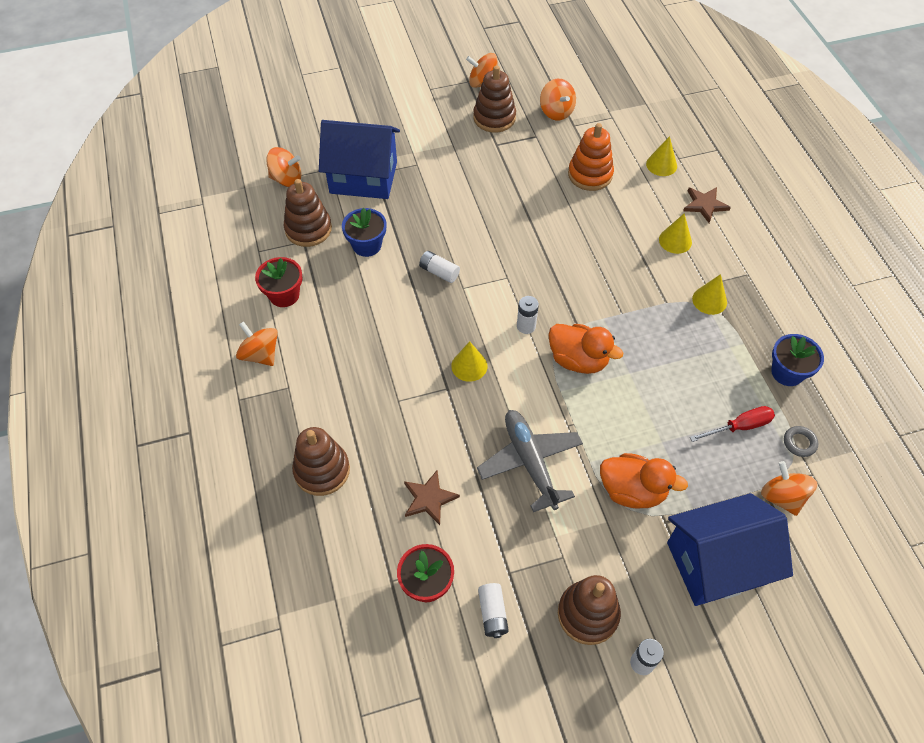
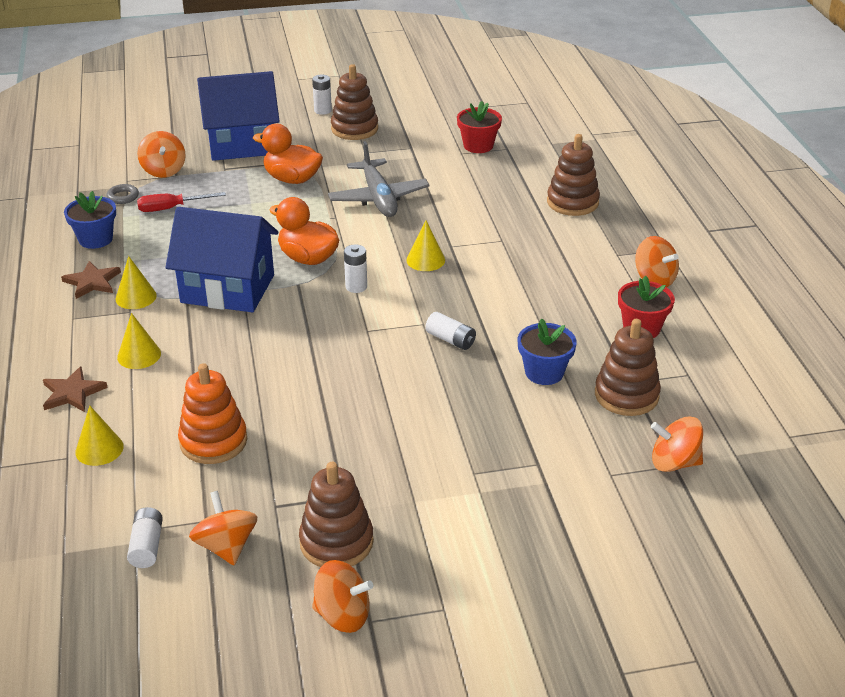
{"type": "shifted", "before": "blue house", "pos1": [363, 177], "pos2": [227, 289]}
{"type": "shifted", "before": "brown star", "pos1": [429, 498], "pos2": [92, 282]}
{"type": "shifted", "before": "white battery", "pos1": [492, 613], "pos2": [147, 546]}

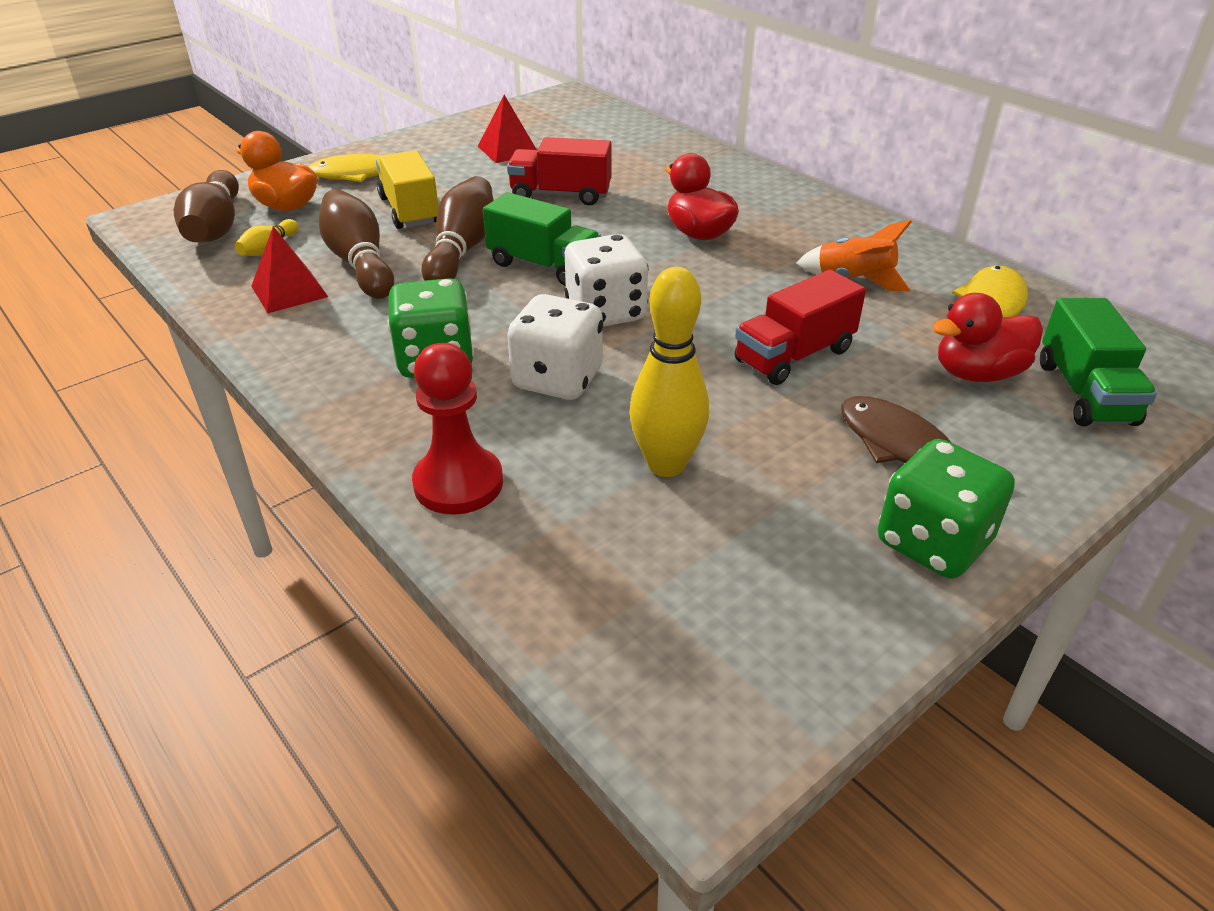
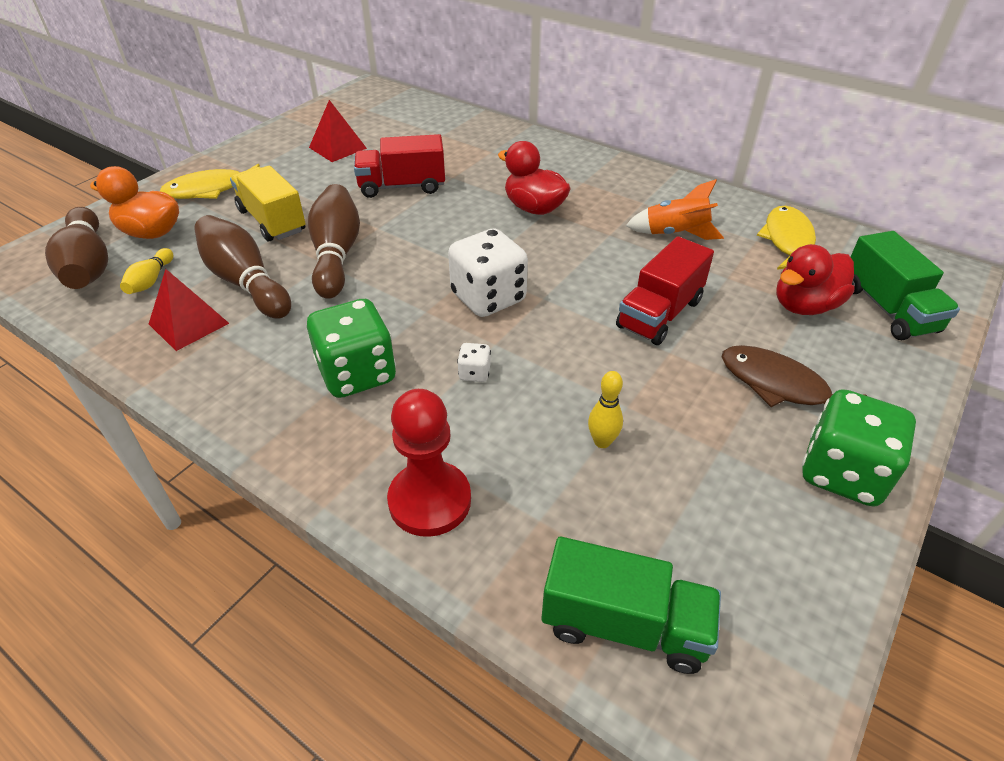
{"type": "shifted", "before": "green truck", "pos1": [543, 266], "pos2": [624, 624]}
{"type": "scaled", "before": "white dice", "pos1": [557, 379], "pos2": [474, 373], "scale": 0.43}
{"type": "scaled", "before": "yellow bowling pin", "pos1": [666, 464], "pos2": [602, 442], "scale": 0.5}

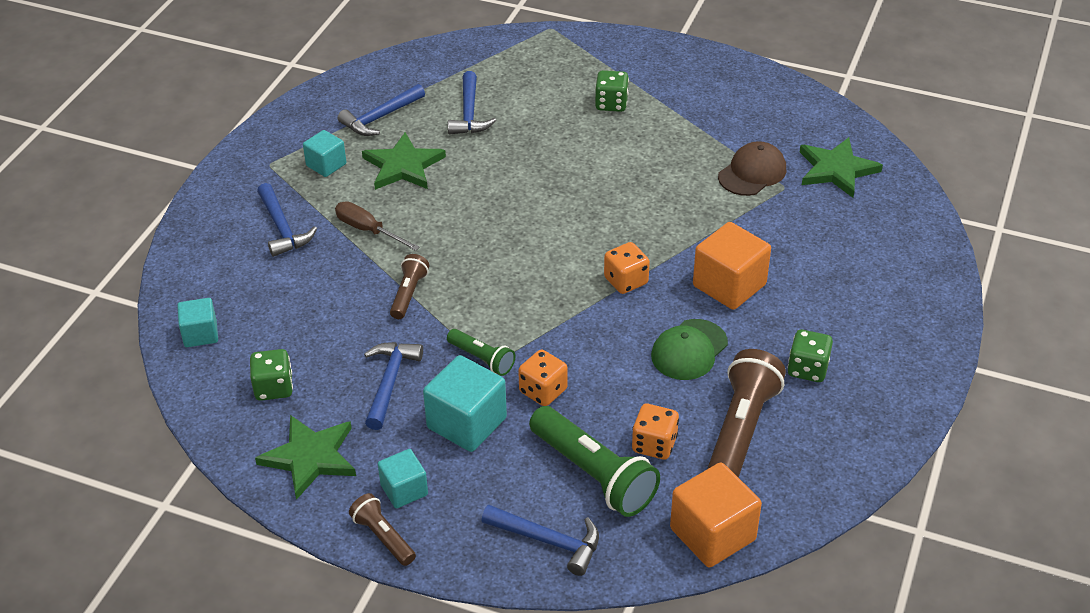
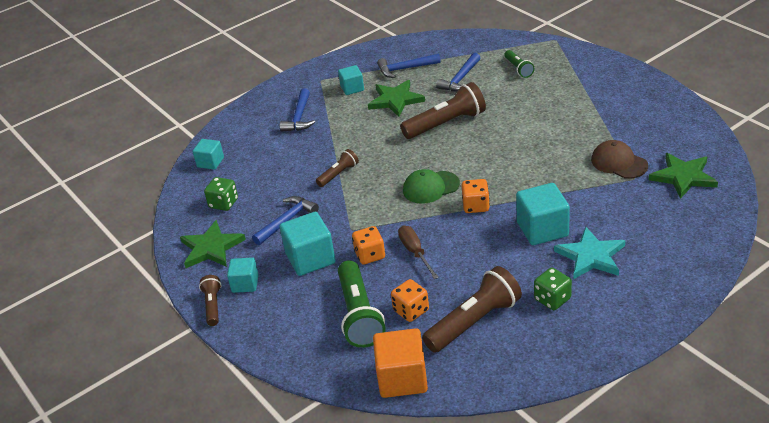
{"type": "gone", "before": "blue hammer", "pos1": [548, 541]}
{"type": "gone", "before": "green dice", "pos1": [611, 104]}
{"type": "new", "after": "brown flashlight", "pos2": [446, 124]}
{"type": "new", "after": "turquoise star", "pos2": [591, 256]}
{"type": "shifted", "before": "brown screwdriver", "pos1": [368, 230], "pos2": [415, 252]}
{"type": "shifted", "before": "green flashlight", "pos1": [482, 359], "pos2": [518, 69]}
{"type": "shifted", "before": "green cap", "pos1": [689, 350], "pos2": [430, 187]}
{"type": "repainted", "before": "orange cube", "after": "turquoise cube", "pos1": [729, 285], "pos2": [542, 229]}
{"type": "rotated", "before": "brown cap", "pos1": [752, 173], "pos2": [619, 163], "turn": -120}

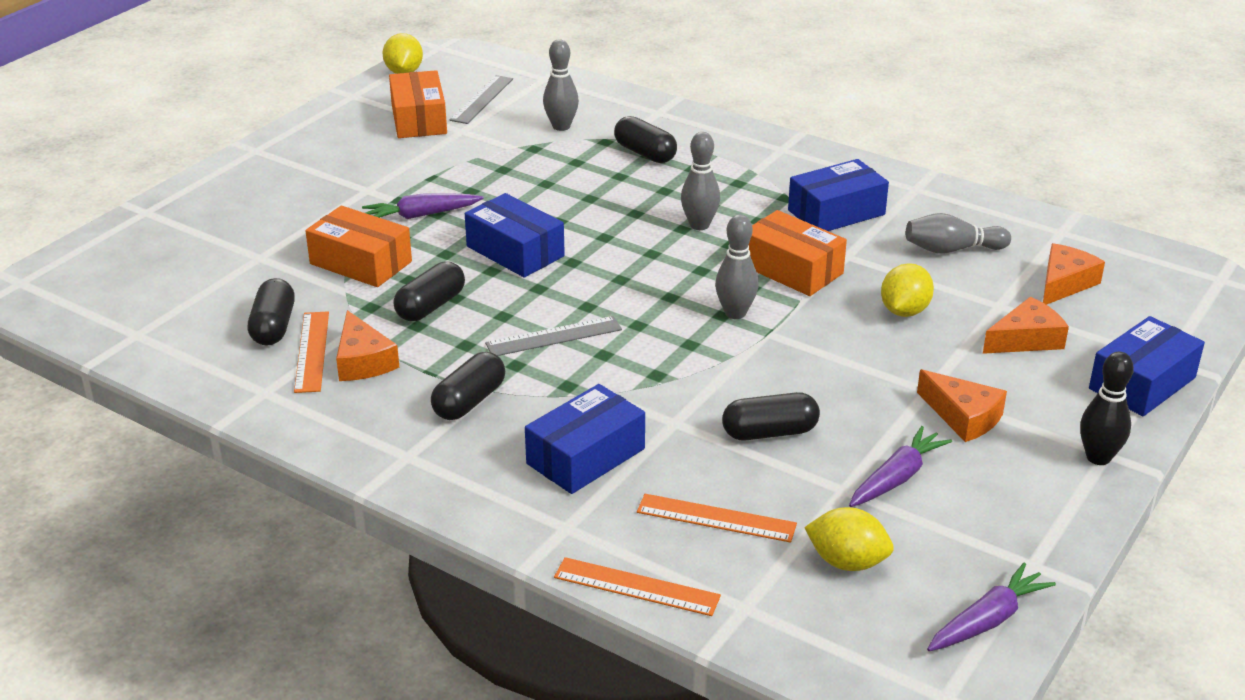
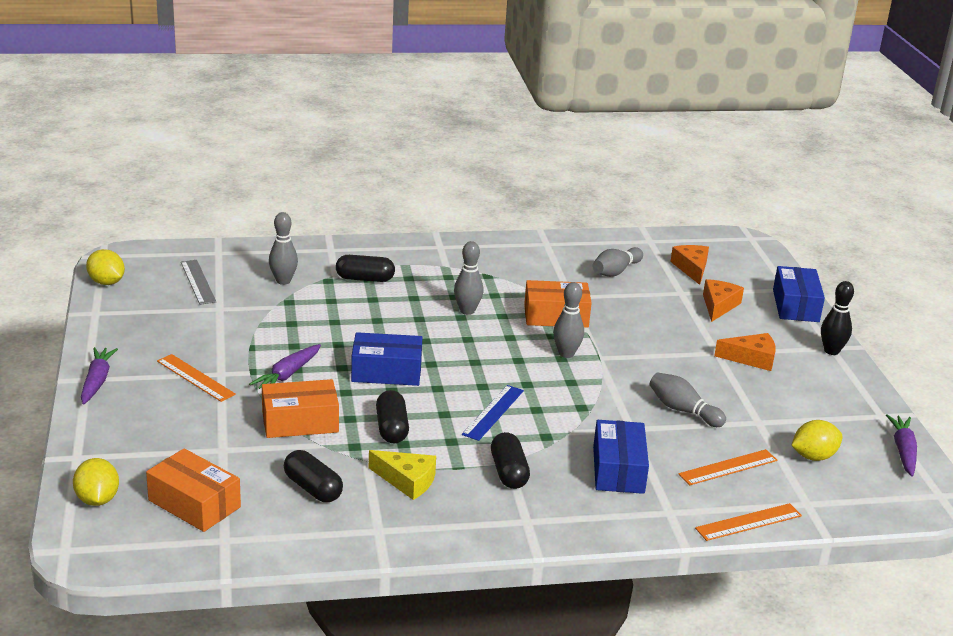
{"type": "gone", "before": "blue box", "pos1": [836, 212]}
{"type": "shifted", "before": "orange ruler", "pos1": [311, 351], "pos2": [195, 378]}
{"type": "shifted", "before": "orange box", "pos1": [419, 119], "pos2": [194, 504]}
{"type": "shifted", "before": "purple carrot", "pos1": [896, 478], "pos2": [97, 381]}
{"type": "shifted", "before": "yellow lemon", "pos1": [904, 311], "pos2": [97, 499]}
{"type": "swapped", "before": "black capsule", "after": "grey bowling pin", "pos1": [769, 432], "pos2": [683, 410]}
{"type": "repainted", "before": "orange cheese", "after": "yellow cheese", "pos1": [363, 361], "pos2": [407, 481]}
{"type": "repainted", "before": "grey ruler", "after": "blue ruler", "pos1": [553, 336], "pos2": [493, 412]}

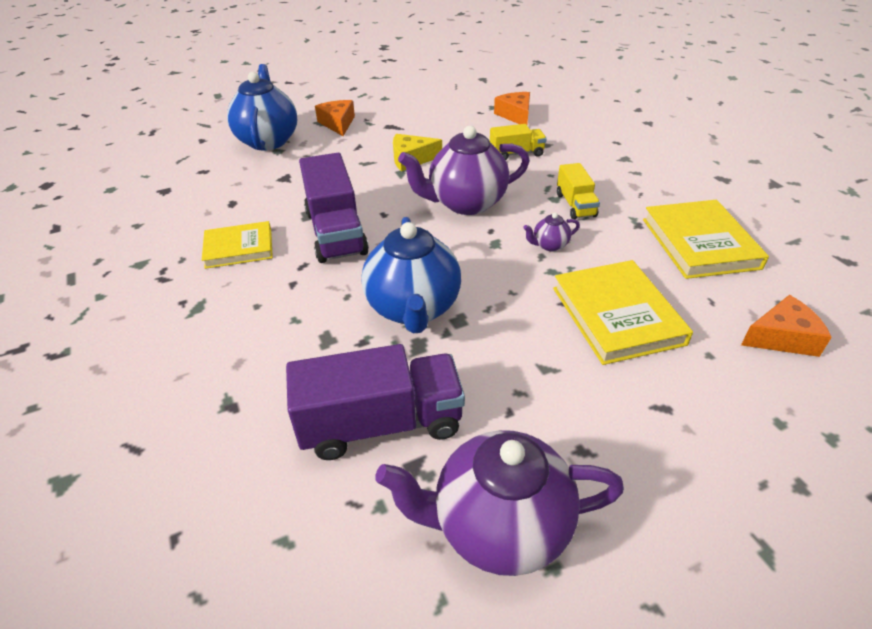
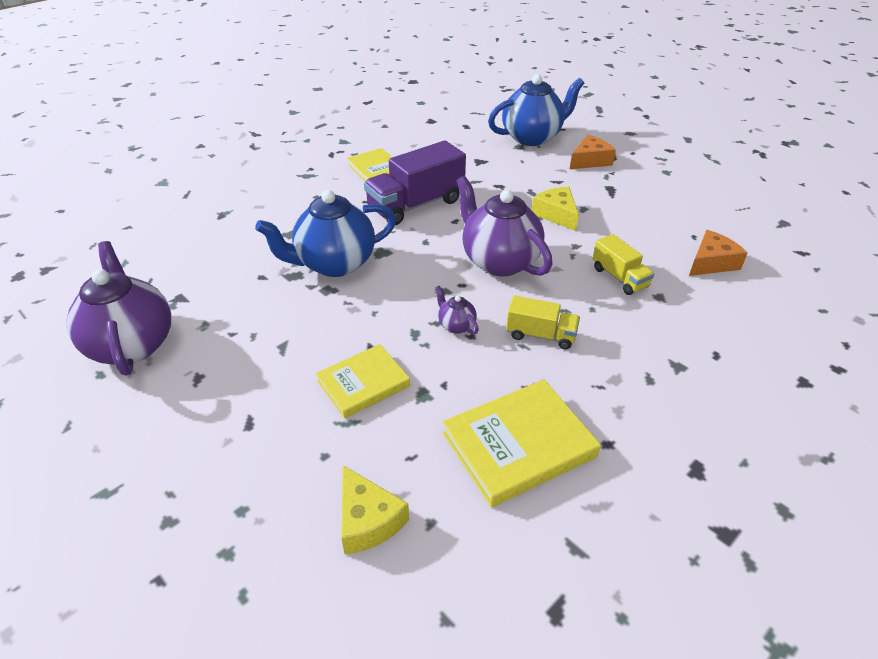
{"type": "gone", "before": "purple truck", "pos1": [381, 423]}
{"type": "repainted", "before": "orange cheese", "after": "yellow cheese", "pos1": [782, 337], "pos2": [368, 520]}
{"type": "rotated", "before": "yellow truck", "pos1": [575, 205], "pos2": [540, 335], "turn": -135}
{"type": "scaled", "before": "yellow book", "pos1": [616, 315], "pos2": [363, 383], "scale": 0.66}

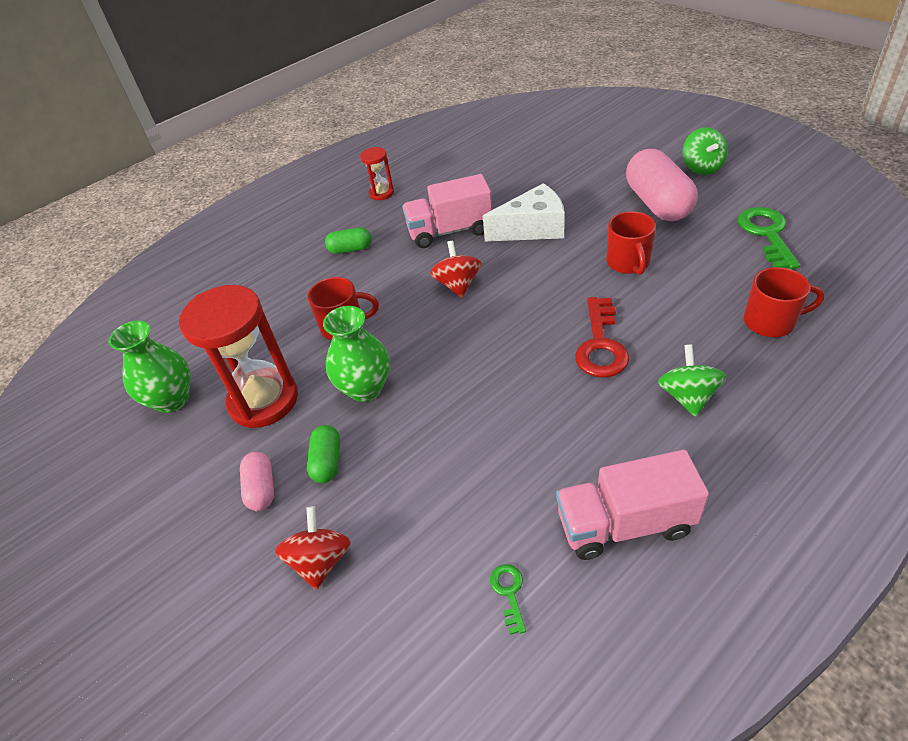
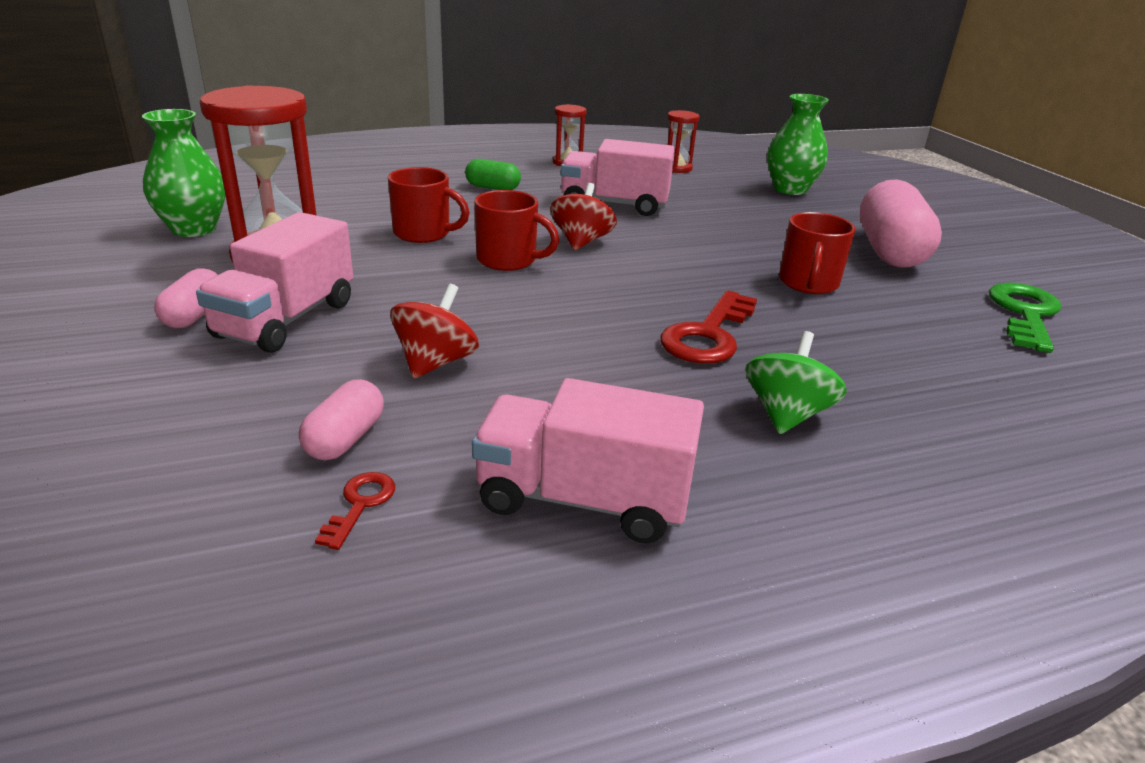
{"type": "gone", "before": "white cheese", "pos1": [532, 228]}
{"type": "gone", "before": "green spinning top", "pos1": [701, 167]}
{"type": "new", "after": "pink capsule", "pos2": [345, 439]}
{"type": "new", "after": "red hourglass", "pos2": [677, 168]}
{"type": "shifted", "before": "red spinning top", "pos1": [320, 561], "pos2": [435, 362]}
{"type": "shifted", "before": "green vase", "pos1": [365, 388], "pos2": [790, 189]}
{"type": "shifted", "before": "red mug", "pos1": [771, 322], "pos2": [508, 260]}
{"type": "swapped", "before": "green capsule", "after": "pink truck", "pos1": [327, 462], "pos2": [286, 320]}
{"type": "repainted", "before": "green key", "after": "red key", "pos1": [509, 592], "pos2": [360, 504]}

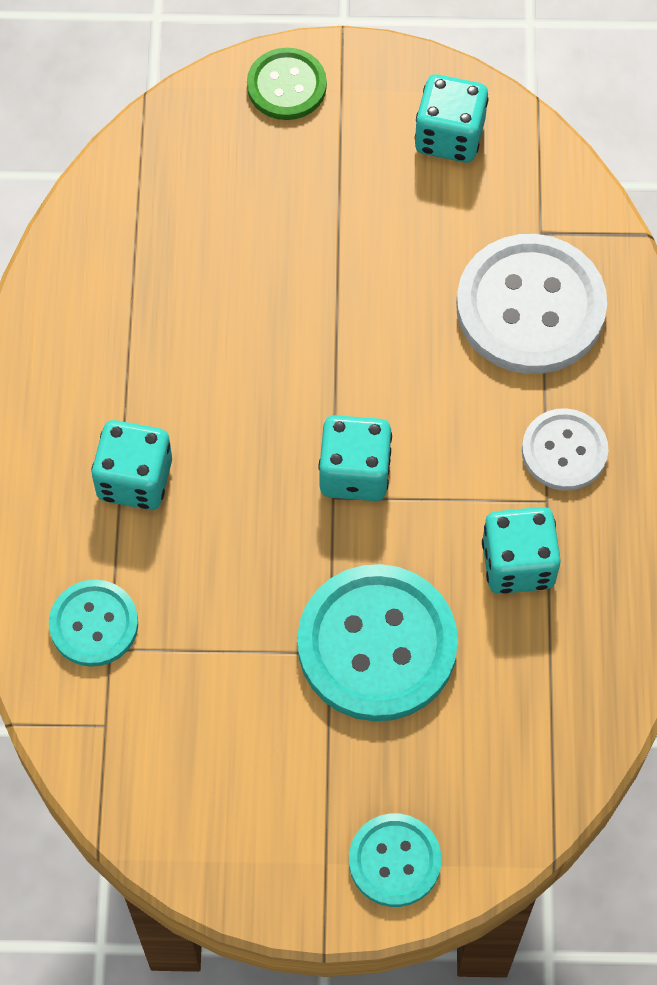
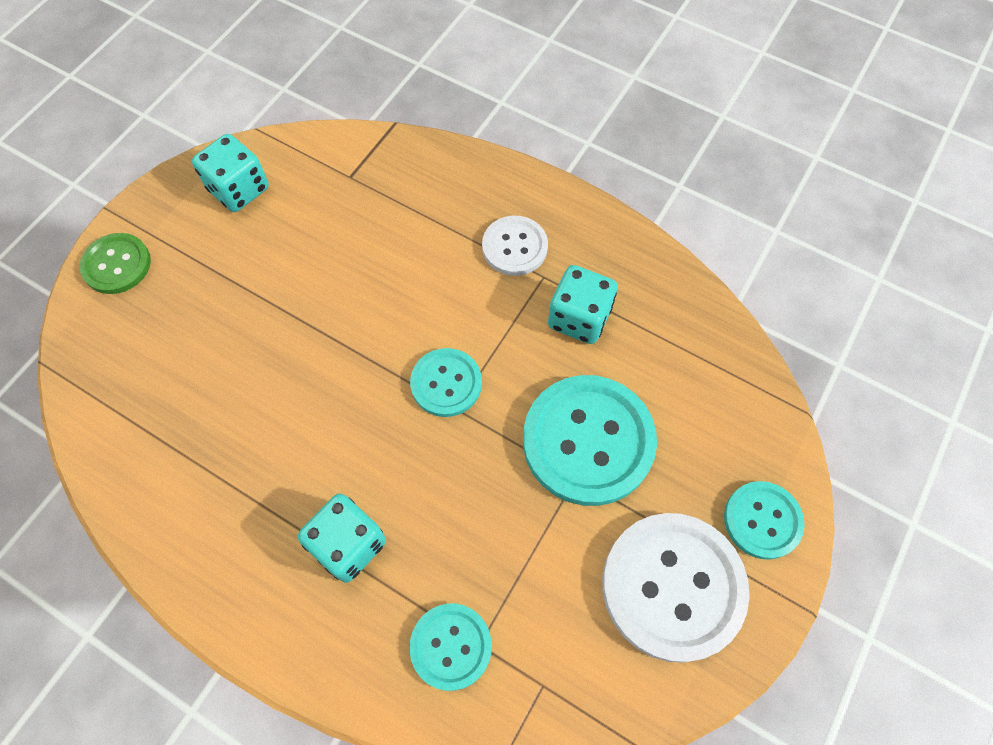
{"type": "shifted", "before": "white button", "pos1": [530, 307], "pos2": [672, 586]}
{"type": "swapped", "before": "turquoise dice", "after": "turquoise button", "pos1": [354, 472], "pos2": [446, 383]}

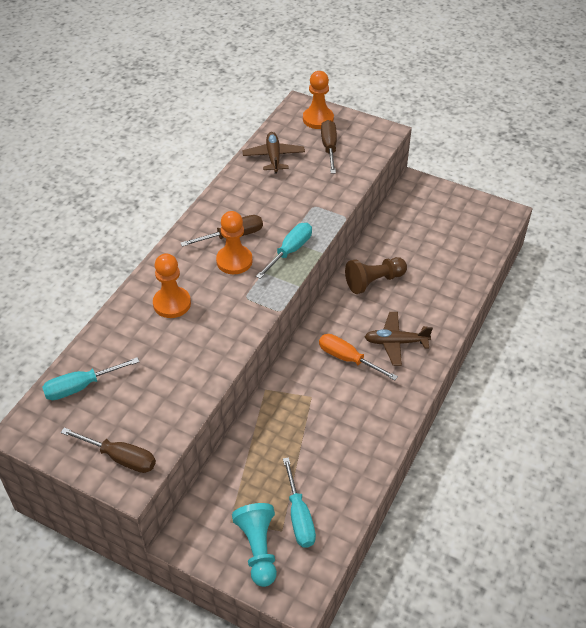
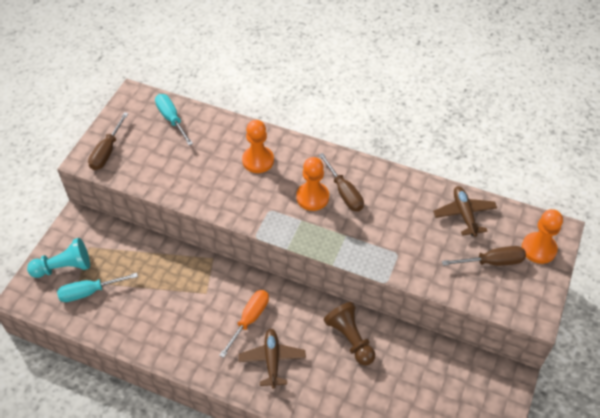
{"type": "gone", "before": "turquoise screwdriver", "pos1": [290, 251]}
{"type": "rotated", "before": "brown plane", "pos1": [273, 157], "pos2": [464, 214], "turn": -90}

